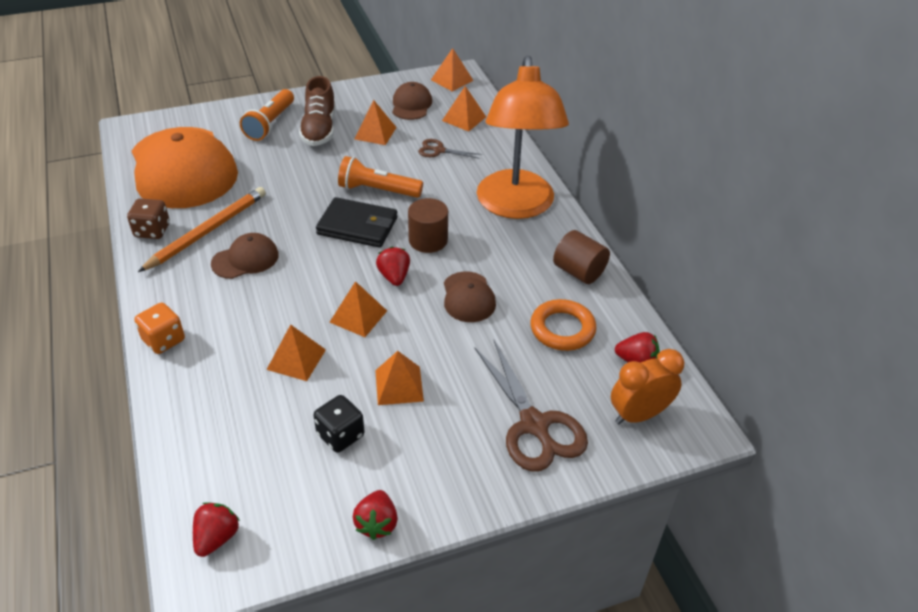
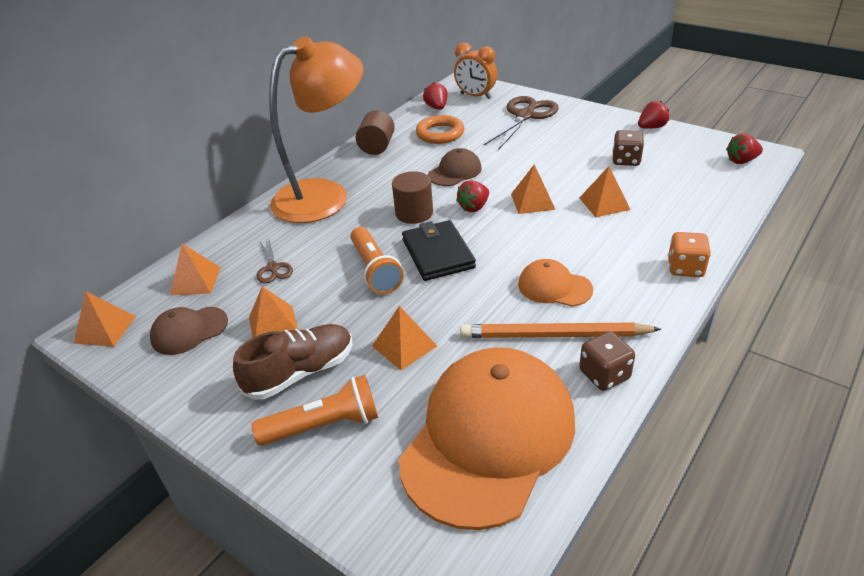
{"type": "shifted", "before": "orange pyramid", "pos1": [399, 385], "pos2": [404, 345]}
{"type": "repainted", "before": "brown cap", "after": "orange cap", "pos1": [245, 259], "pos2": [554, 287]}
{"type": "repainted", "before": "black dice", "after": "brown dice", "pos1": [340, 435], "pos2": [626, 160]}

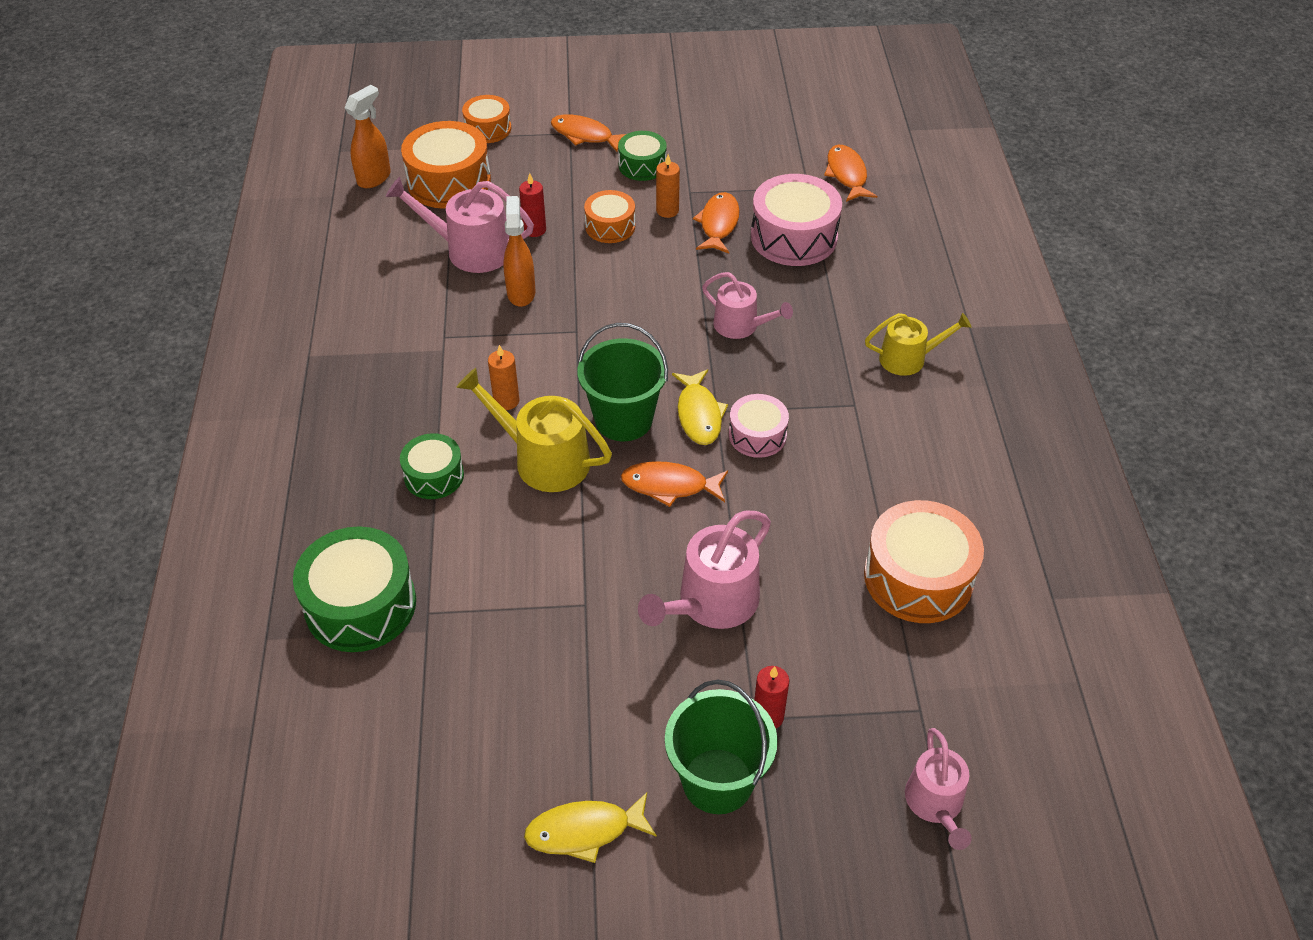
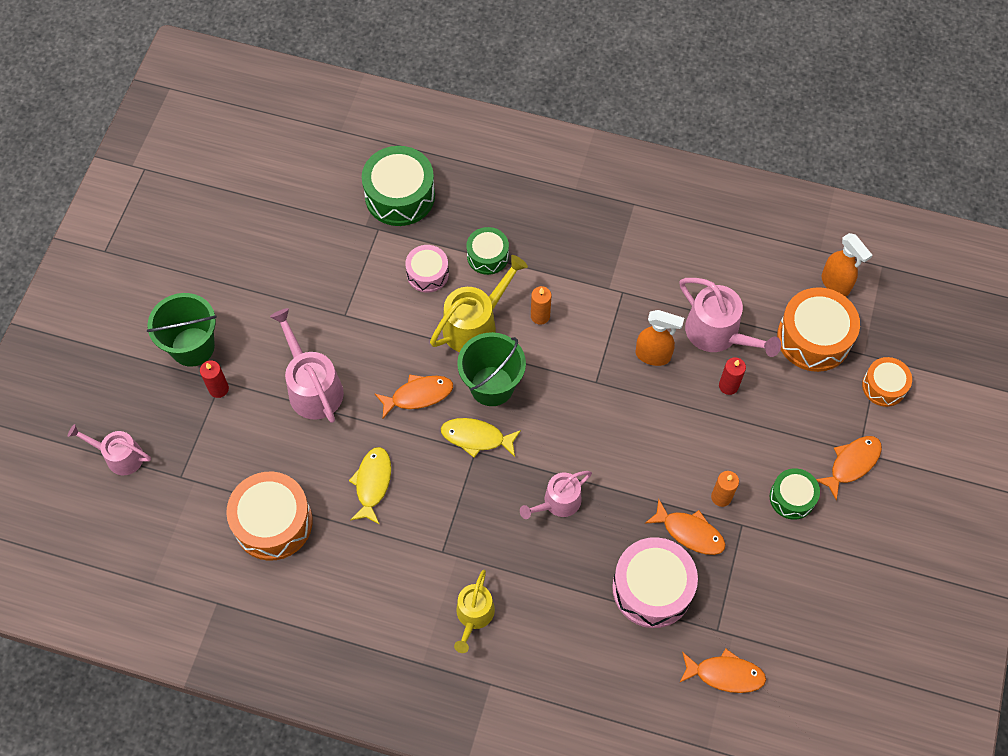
{"type": "gone", "before": "orange drum", "pos1": [610, 226]}
{"type": "shifted", "before": "yellow fish", "pos1": [584, 831], "pos2": [372, 483]}
{"type": "shifted", "before": "pink drum", "pos1": [757, 435], "pos2": [427, 274]}
{"type": "rotated", "before": "pink watering can", "pos1": [471, 250], "pos2": [717, 333], "turn": 105}
{"type": "rotated", "before": "orange fish", "pos1": [669, 486], "pos2": [418, 395], "turn": 45}

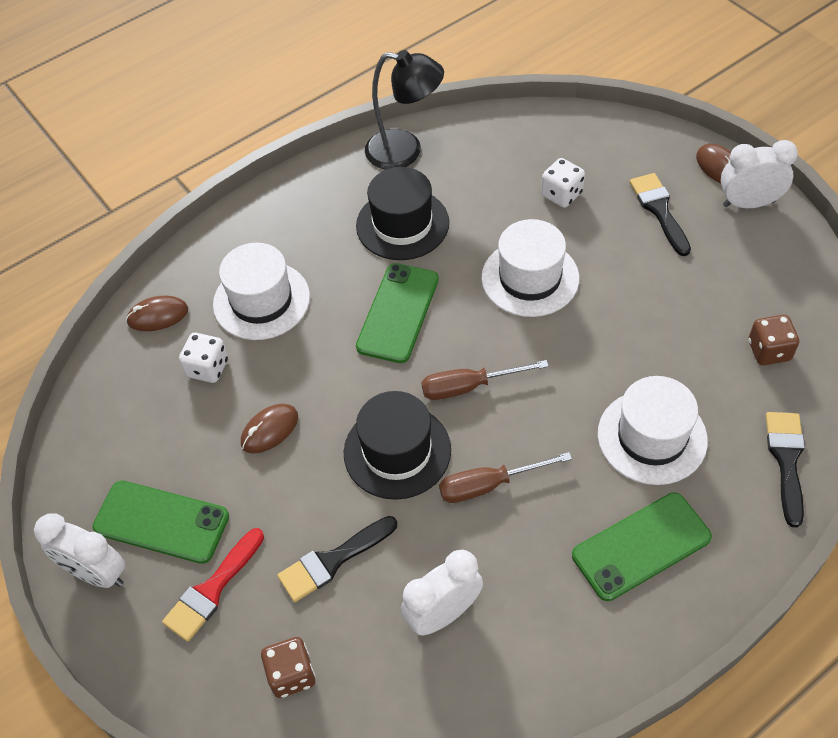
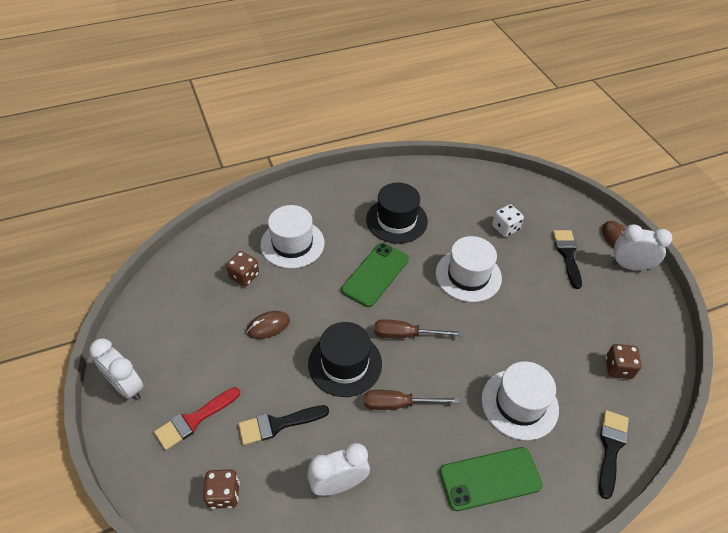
{"type": "gone", "before": "green phone", "pos1": [161, 522]}
{"type": "gone", "before": "brown mouse", "pos1": [158, 316]}
{"type": "gone", "before": "black lamp", "pos1": [405, 151]}
{"type": "repainted", "before": "white dice", "after": "brown dice", "pos1": [208, 368], "pos2": [244, 276]}

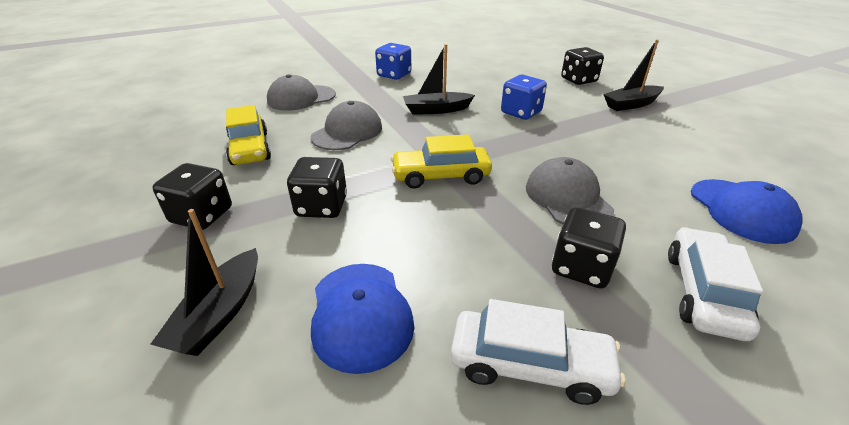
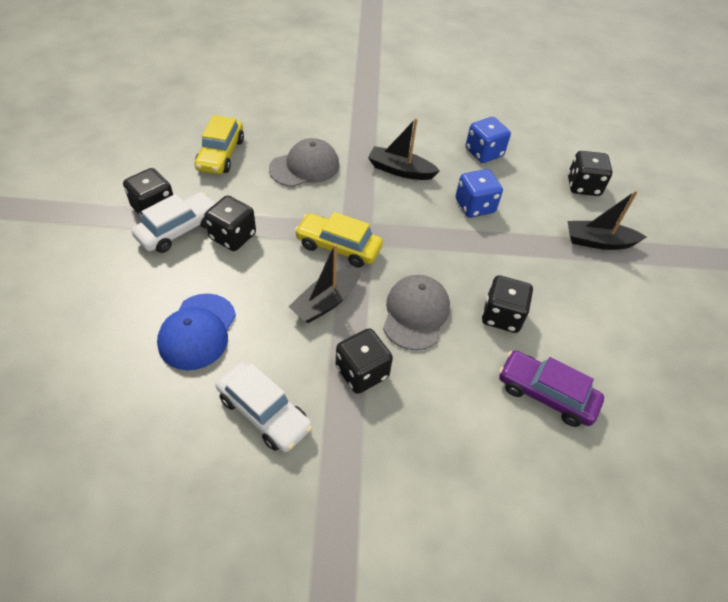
{"type": "gone", "before": "grey cap", "pos1": [301, 98]}
{"type": "new", "after": "black dice", "pos2": [502, 316]}
{"type": "shifted", "before": "black boat", "pos1": [220, 313], "pos2": [326, 302]}
{"type": "shifted", "before": "blue dice", "pos1": [394, 75], "pos2": [484, 153]}
{"type": "shifted", "before": "white car", "pos1": [703, 292], "pos2": [179, 230]}
{"type": "swapped", "before": "blue cap", "after": "purple car", "pos1": [741, 210], "pos2": [545, 394]}

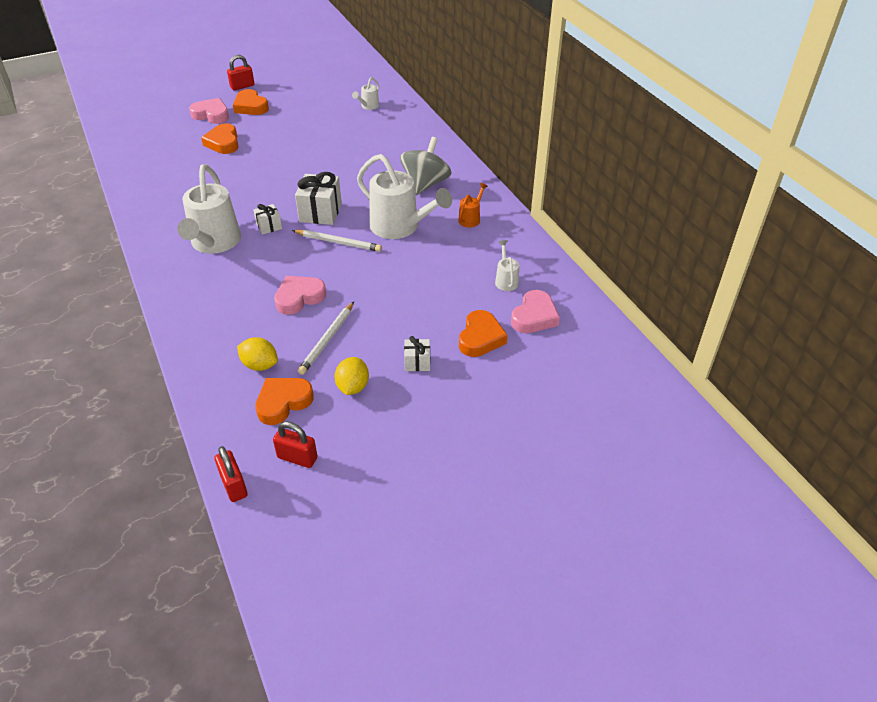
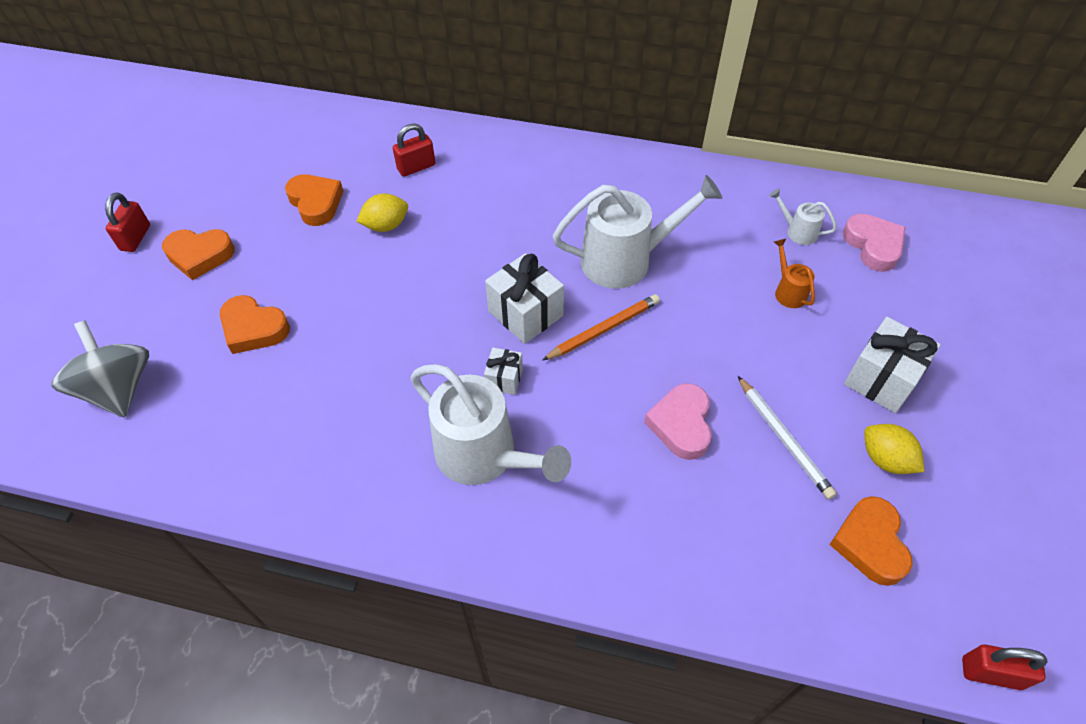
{"type": "gone", "before": "pink heart", "pos1": [211, 115]}
{"type": "gone", "before": "white watering can", "pos1": [368, 106]}
{"type": "shifted", "before": "yellow lemon", "pos1": [260, 365], "pos2": [386, 226]}
{"type": "shifted", "before": "red padlock", "pos1": [297, 458], "pos2": [416, 167]}
{"type": "shifted", "before": "grey spinning top", "pos1": [425, 184], "pos2": [118, 389]}
{"type": "shifted", "before": "orange watering can", "pos1": [471, 218], "pos2": [788, 291]}
{"type": "shifted", "before": "orange heart", "pos1": [480, 338], "pos2": [316, 203]}
{"type": "repainted", "before": "white pencil", "after": "orange pencil", "pos1": [338, 242], "pos2": [603, 329]}
{"type": "scaled", "before": "white gift", "pos1": [417, 362], "pos2": [881, 379], "scale": 1.81}

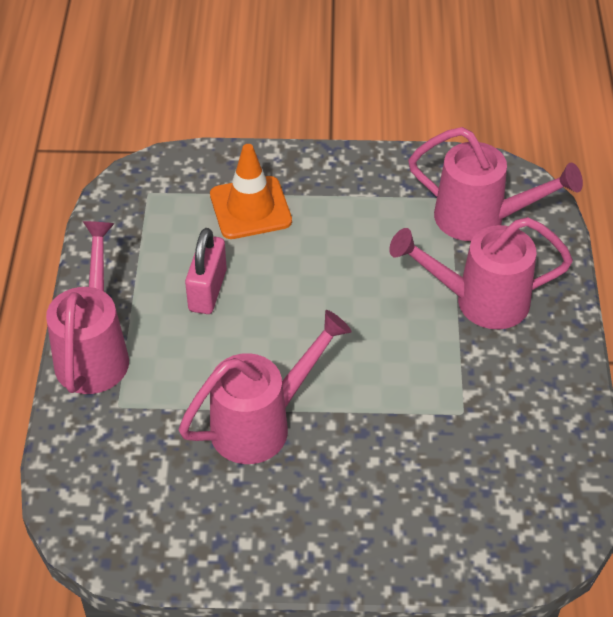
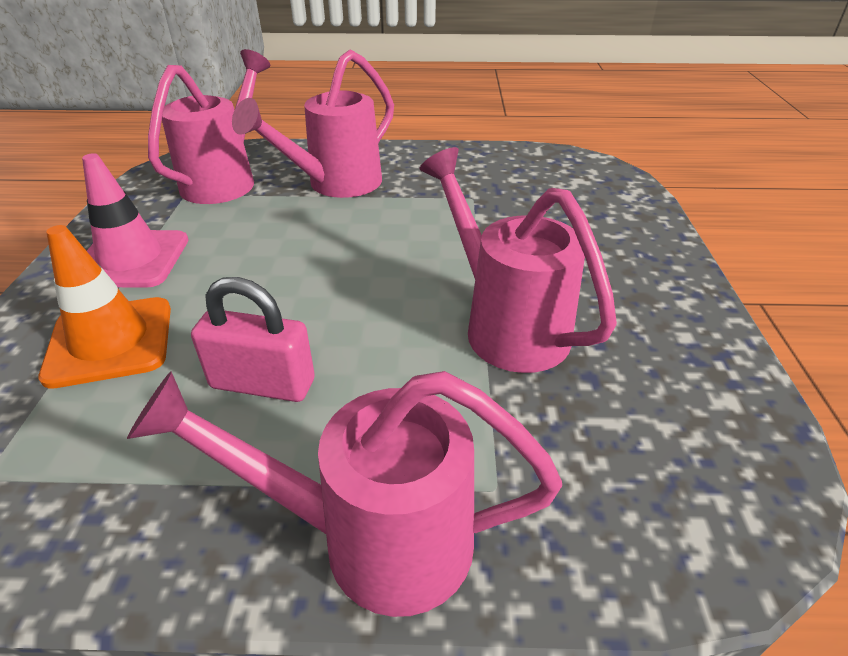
{"type": "new", "after": "pink traffic cone", "pos2": [131, 259]}
{"type": "rotated", "before": "pink watering can", "pos1": [479, 301], "pos2": [335, 185], "turn": 45}

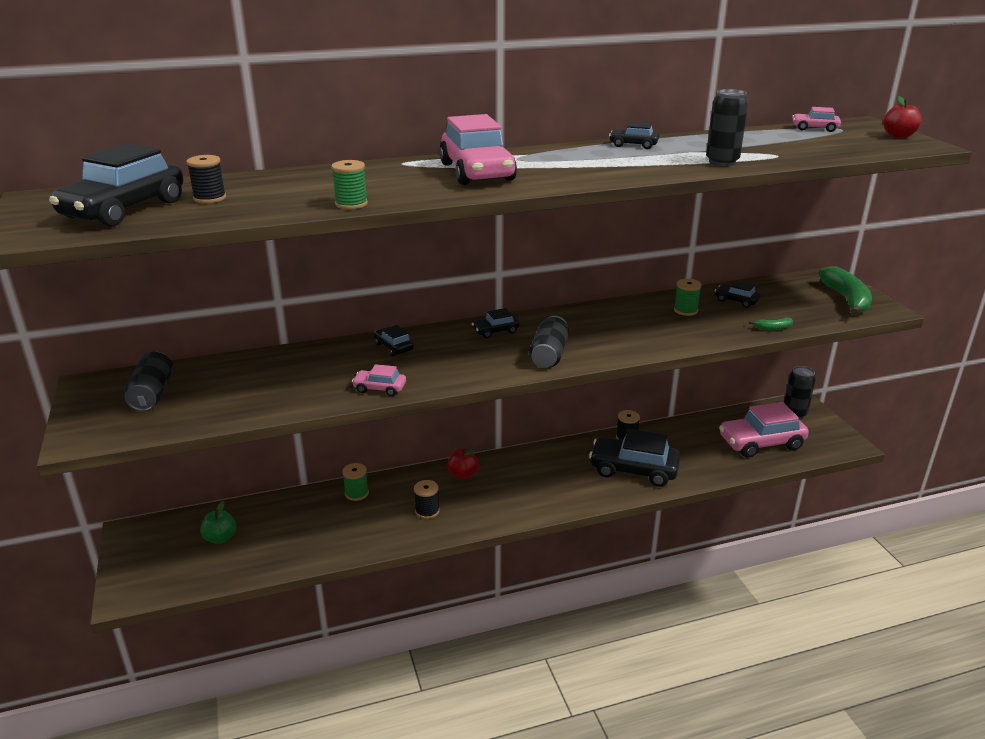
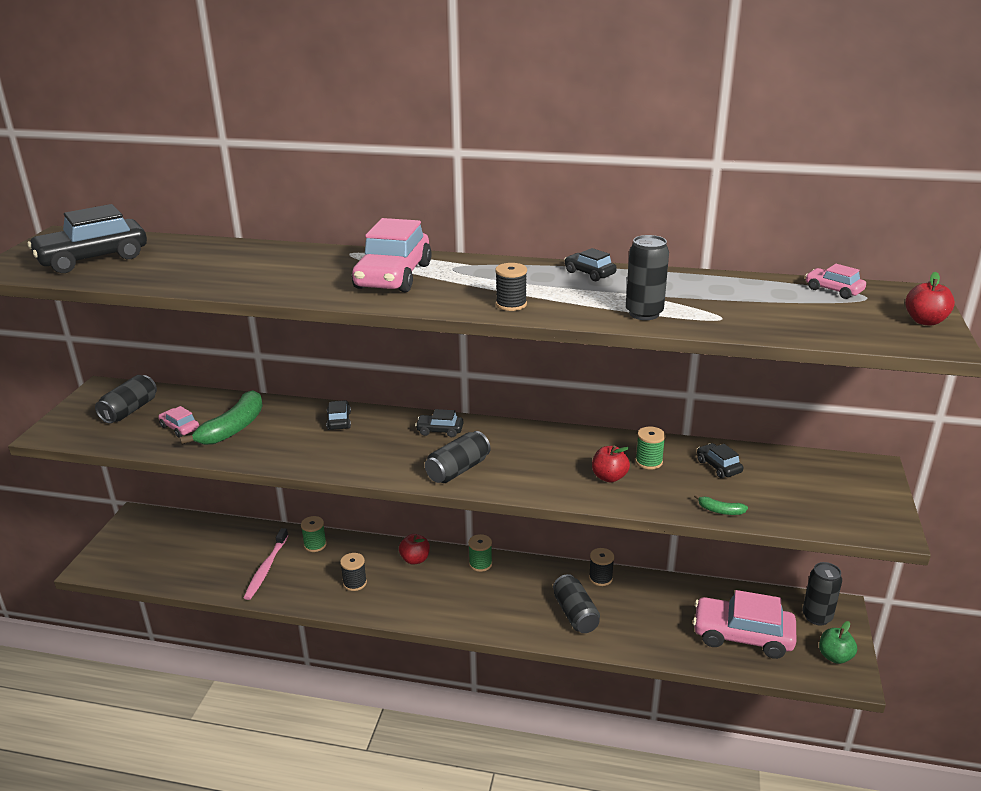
{"type": "new", "after": "pink toothbrush", "pos2": [266, 569]}
{"type": "new", "after": "red apple", "pos2": [609, 477]}
{"type": "shifted", "before": "black spool", "pos1": [210, 198], "pos2": [511, 304]}
{"type": "shifted", "before": "green apple", "pos1": [220, 538], "pos2": [834, 656]}
{"type": "shifted", "before": "green spool", "pos1": [351, 204], "pos2": [480, 564]}
{"type": "shifted", "before": "pink car", "pos1": [379, 388], "pos2": [180, 428]}
{"type": "shifted", "before": "green banana", "pos1": [846, 299], "pos2": [233, 428]}
{"type": "swapped", "before": "black car", "after": "black can", "pos1": [633, 470], "pos2": [575, 614]}

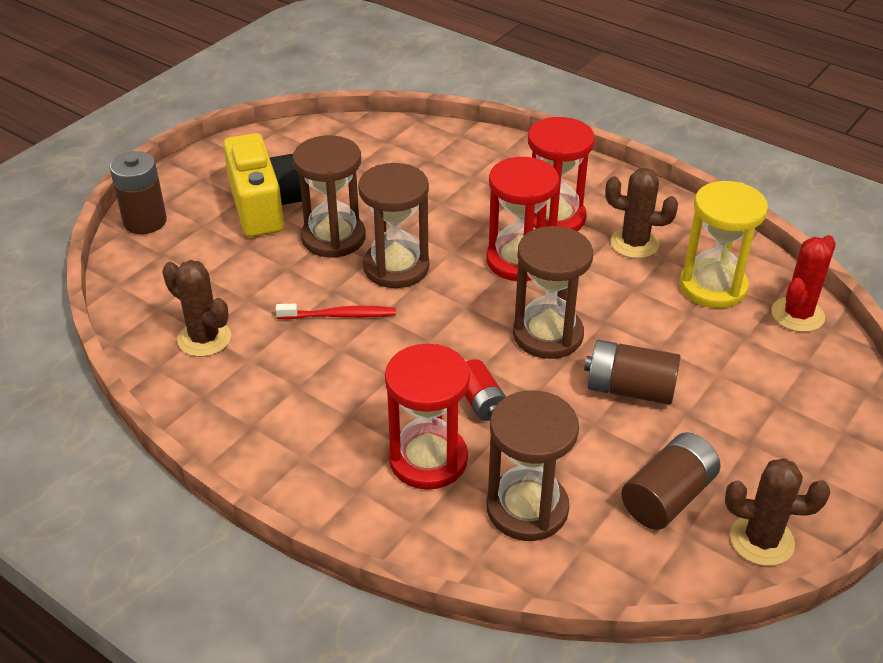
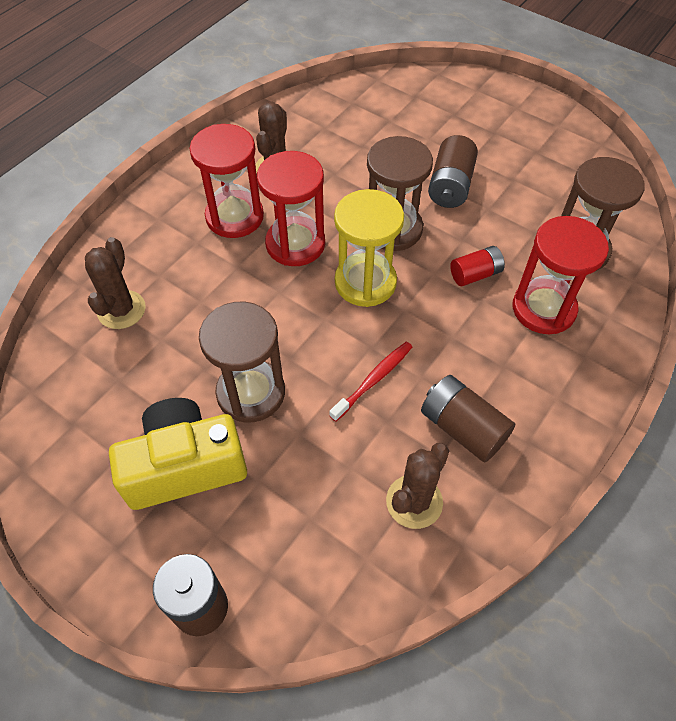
{"type": "gone", "before": "brown hourglass", "pos1": [396, 267]}
{"type": "gone", "before": "red cactus", "pos1": [797, 315]}
{"type": "shifted", "before": "brown battery", "pos1": [668, 497], "pos2": [463, 428]}
{"type": "shifted", "before": "yellow hourglass", "pos1": [713, 286], "pos2": [365, 282]}
{"type": "shifted", "before": "brown cactus", "pos1": [761, 540], "pos2": [121, 310]}
{"type": "rotated", "before": "red toothbrush", "pos1": [339, 315], "pos2": [374, 380], "turn": 45}

